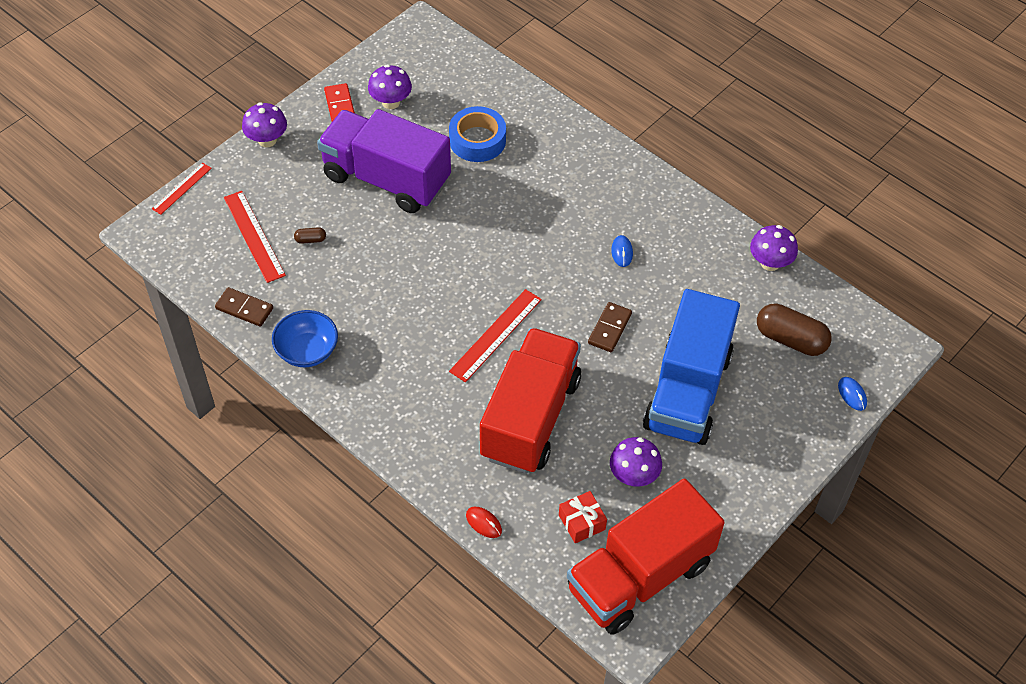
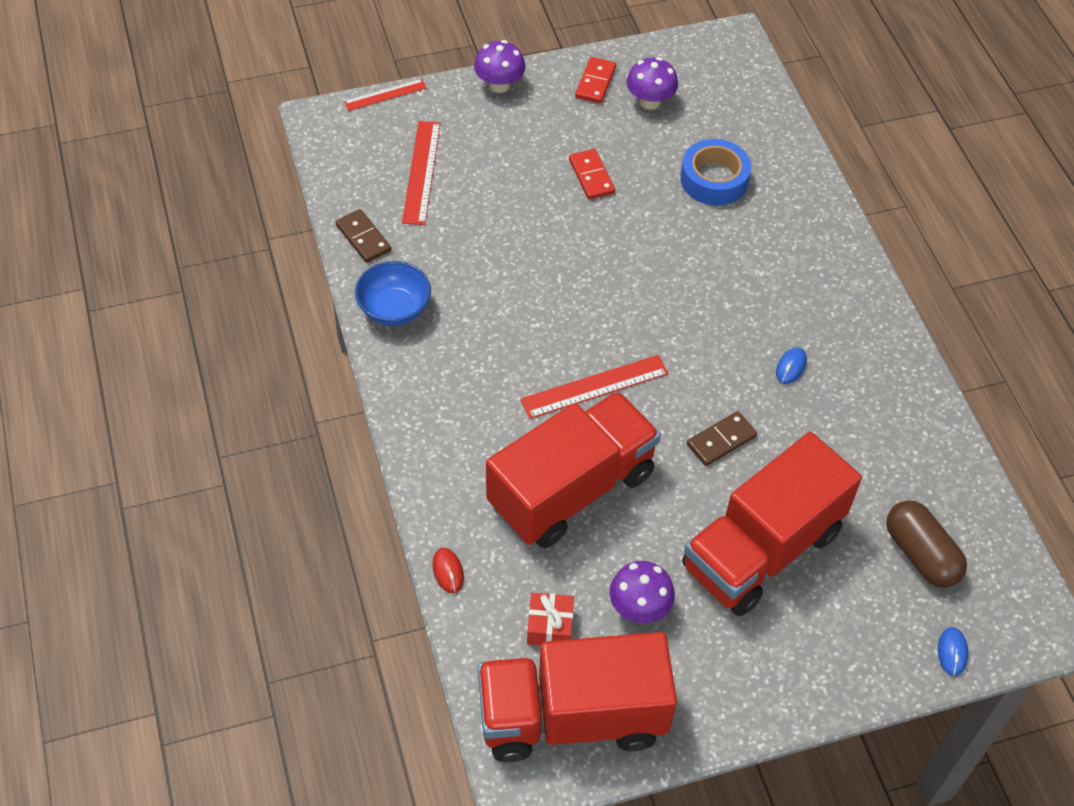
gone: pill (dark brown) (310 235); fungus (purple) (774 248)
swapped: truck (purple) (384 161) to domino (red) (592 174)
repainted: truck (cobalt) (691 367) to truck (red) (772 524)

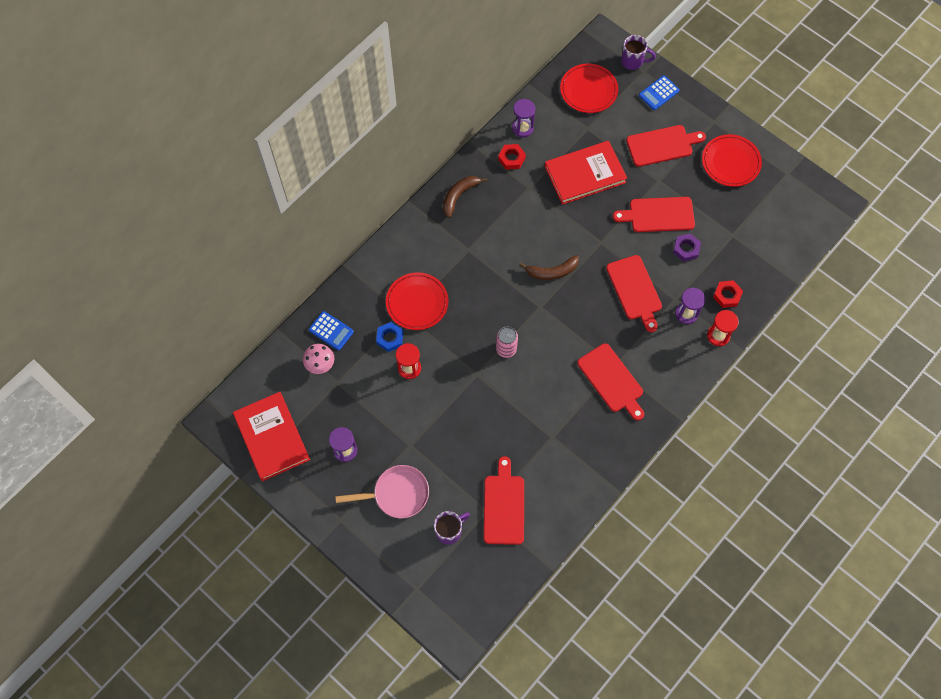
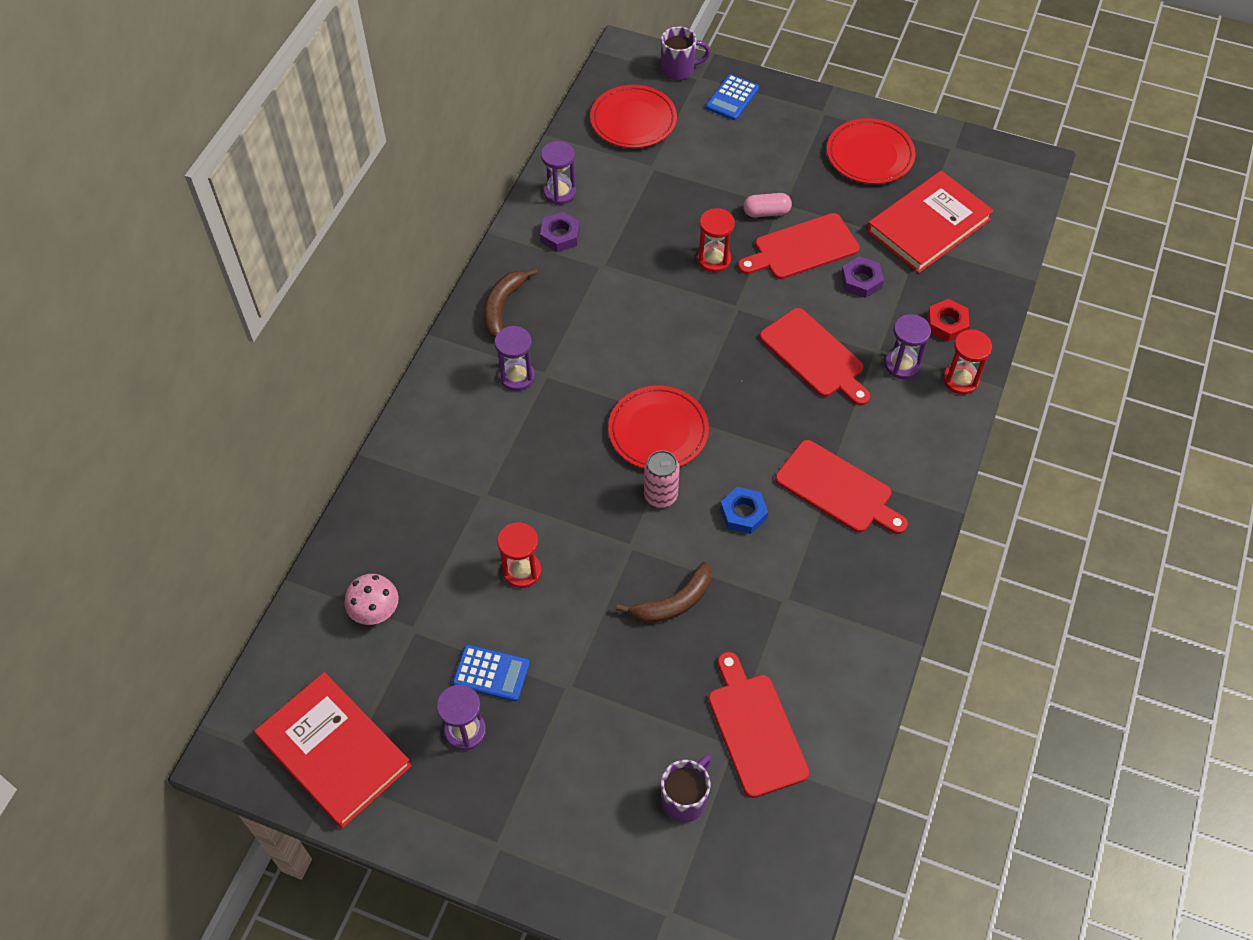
gone: skillet (rose-pink) (382 491); cutting board (red) (666 146)
new: sandglass (purple) (515 358); sandglass (red) (716 240); pill (rose-pink) (767 205)
shifted: adding machine (cobalt) (331 330) to (491 673); nut (cobalt) (390 337) to (744 510); plate (red) (417 301) to (658 427); banana (dark brown) (549 267) to (663 592); hardback (red) (586 173) to (930 222)
repainted: nut (red) (512 157) to nut (purple) (560 232)

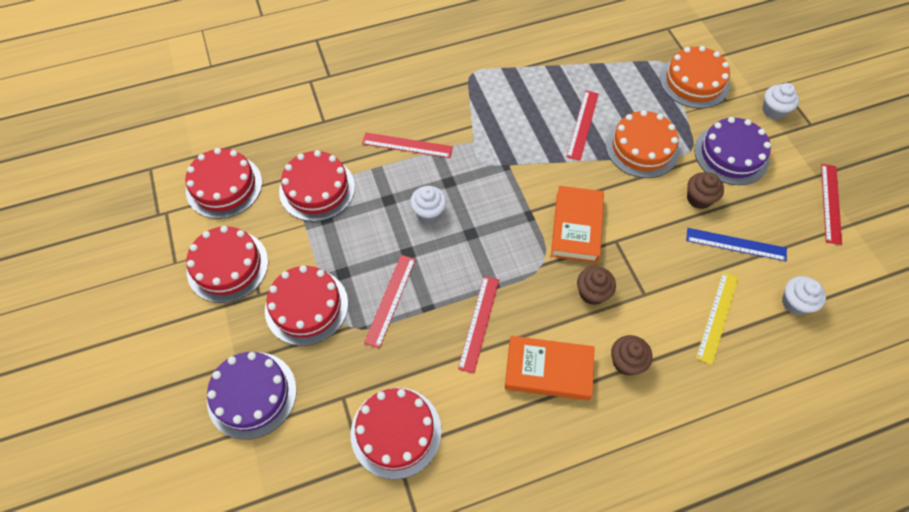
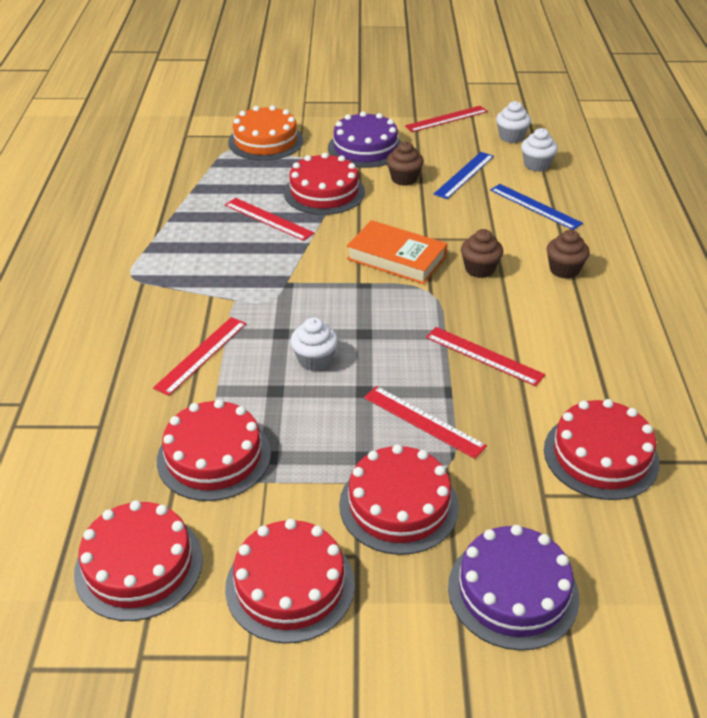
gone: hardback (bright orange) (550 368)
shifted: cupcake (white) (780 101) to (513 122)
repainted: cake (bright orange) (642 144) to cake (red) (324 184); straightedge (bright yellow) (717 318) to straightedge (cobalt) (536 207)
rotated: straightedge (red) (831 204) = (446 119) 60 degrees counterclockwise

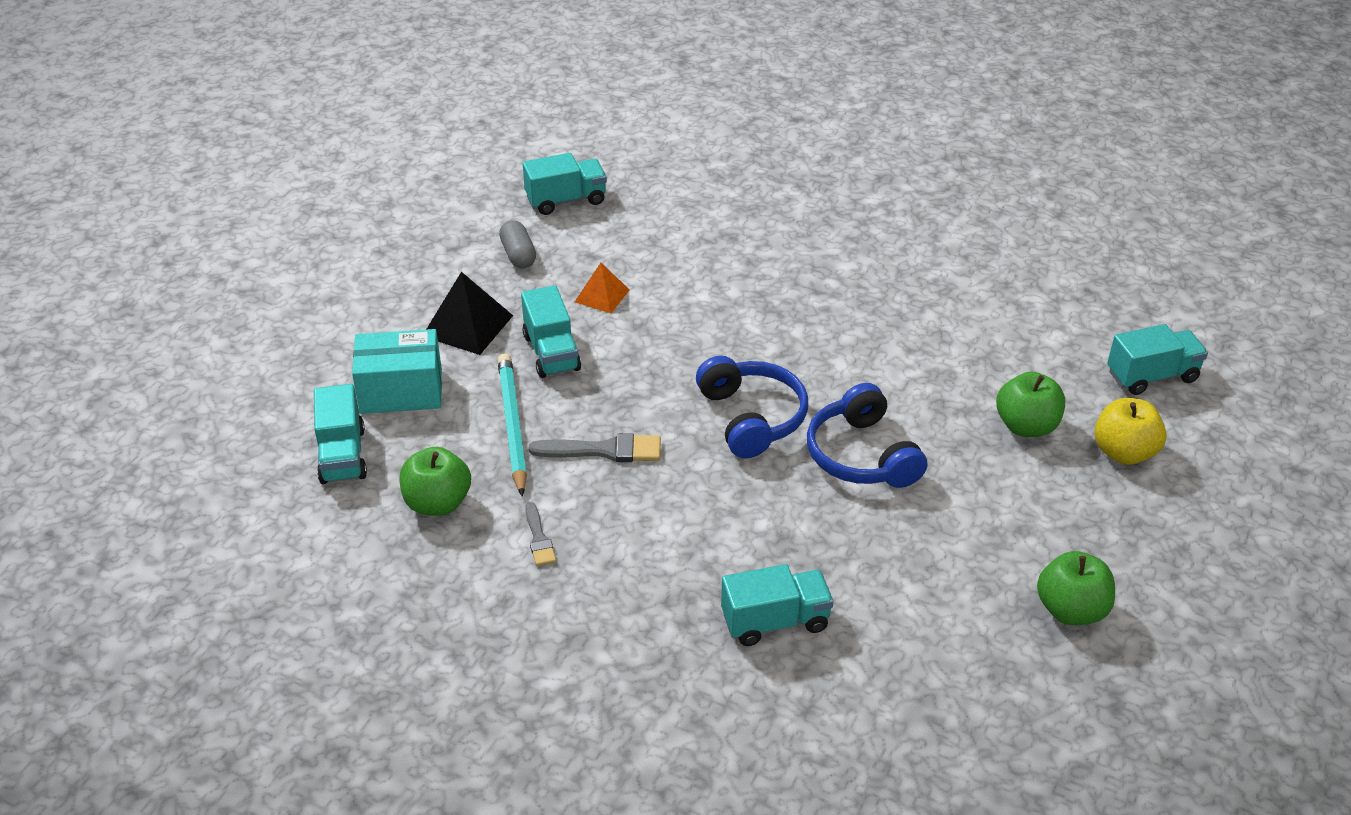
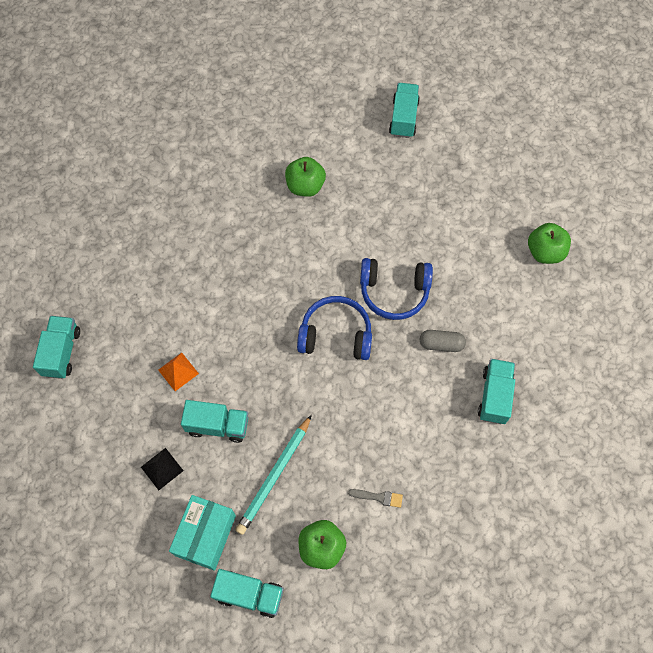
gone: paintbrush (grey) (595 447); apple (bright yellow) (1130 431)
shifted: pill (grey) (517 244) to (443 341); apple (leaf-green) (1030 404) to (305 177)
rotated: wooden pencil (aqua) (512 425) = (273 475) 75 degrees counterclockwise
scaled: solid pyramid (ebony) (470 313) = (162 469) x0.63

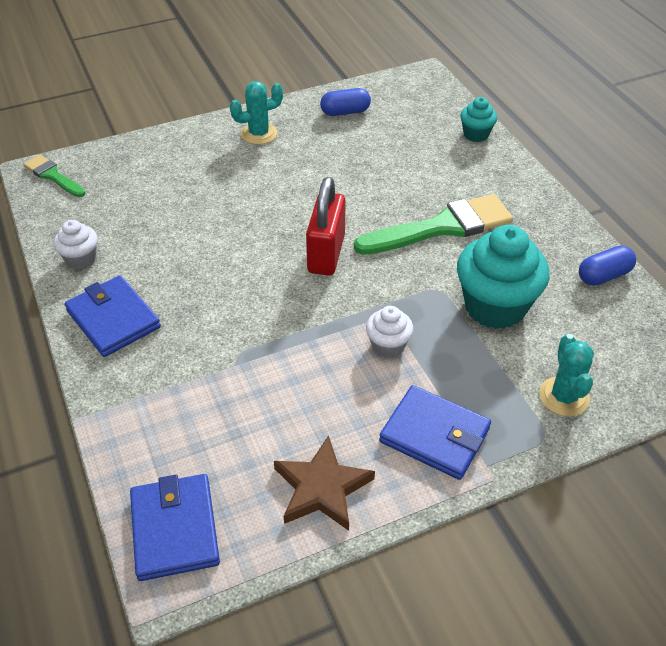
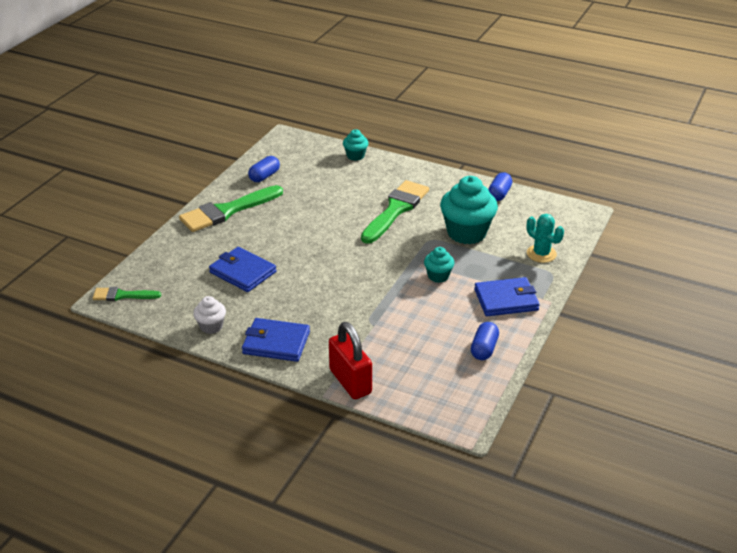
shifted: card wallet (cobalt) (175 527) to (242 269); small lock (red) (326 226) to (350 360)
swapped: prickly plant (aqua) (256 113) to paintbrush (leaf-green) (231 208); star shape (dark brown) (324 483) to pill (cobalt) (485 341)
repainted: cupcake (white) (389 332) to cupcake (aqua) (439 265)

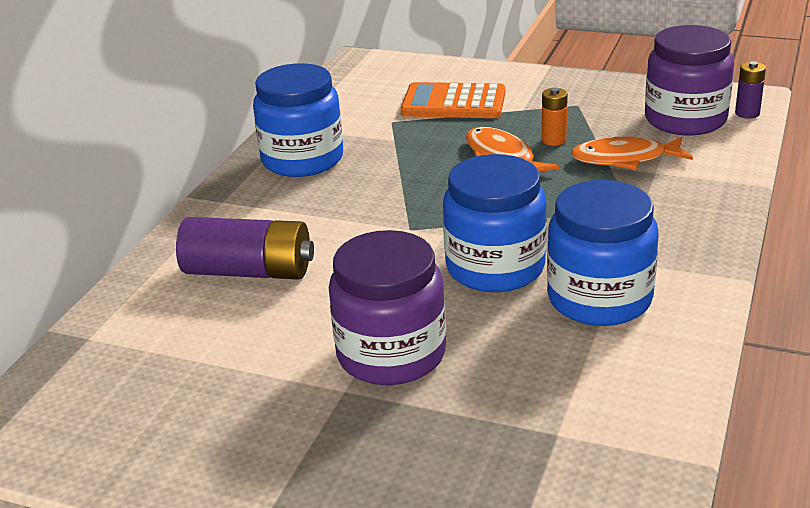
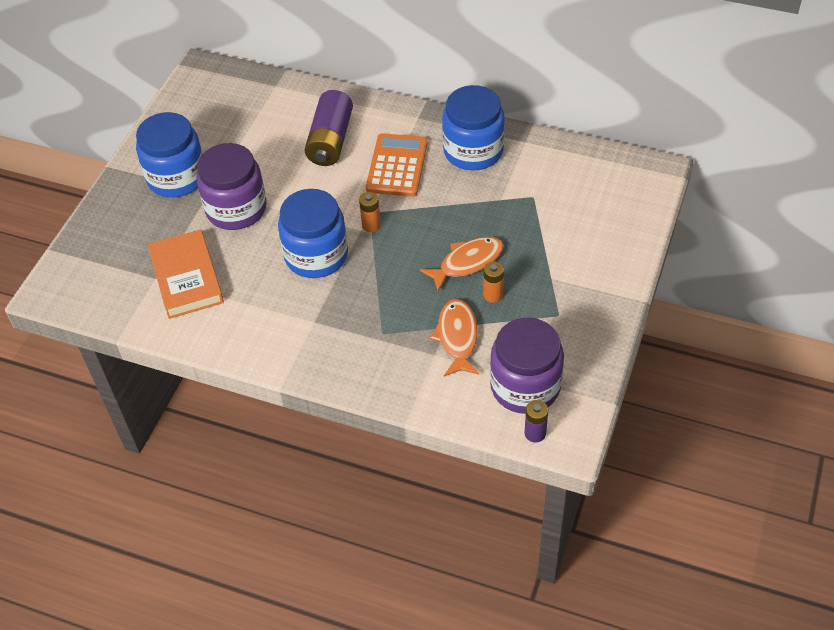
new: hardback (bright orange) (186 274); AA battery (bright orange) (370 212)
shifted: adding machine (bright orange) (453 100) to (397 165); preserve jar (cobalt) (603 253) to (169 155)

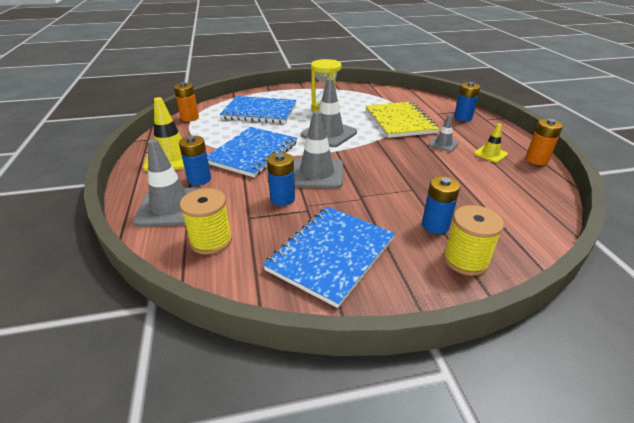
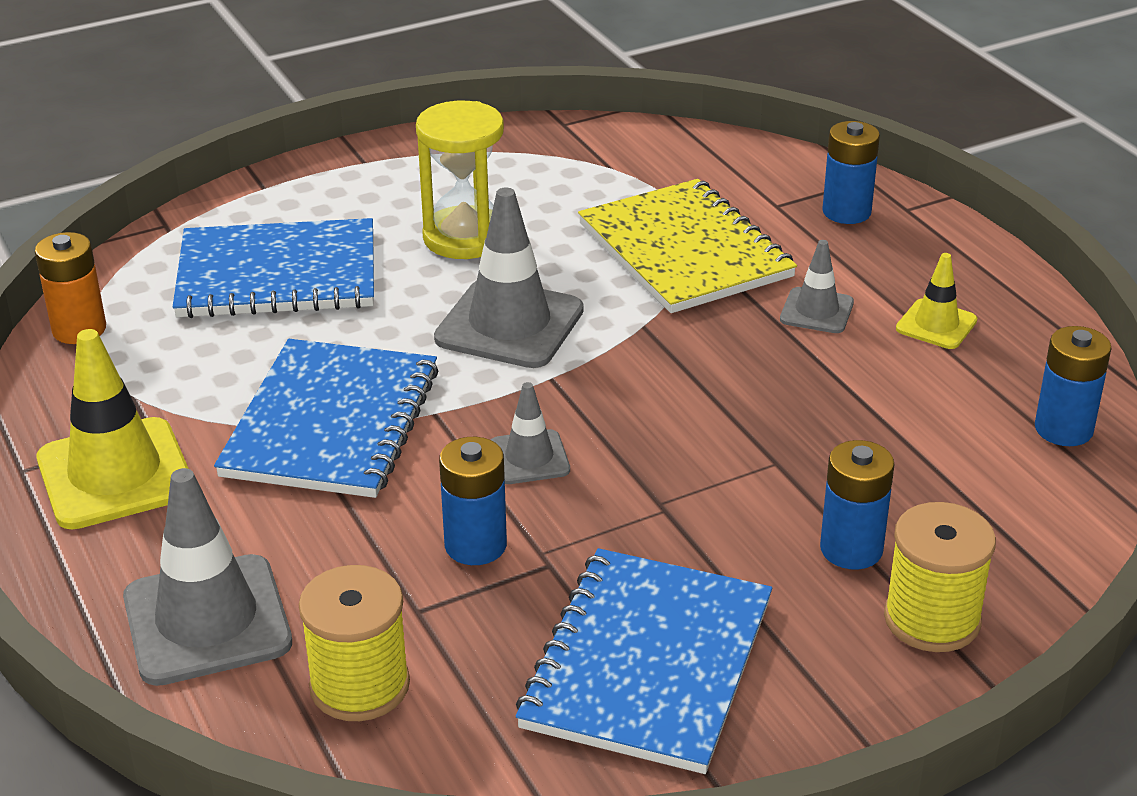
gone: AA battery (bright orange) (544 142)
shifted: AA battery (cobalt) (195 160) to (1073 386)
scaled: safety cone (grey) (318 150) = (530 433) x0.54

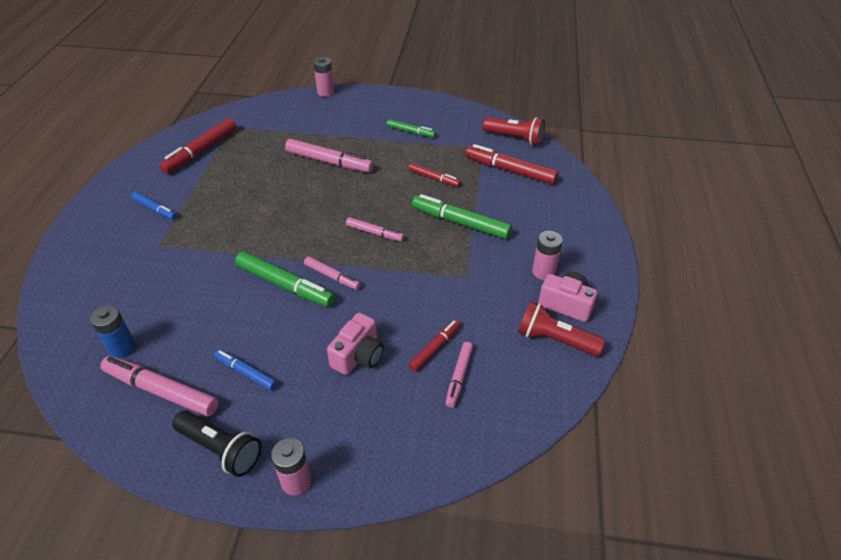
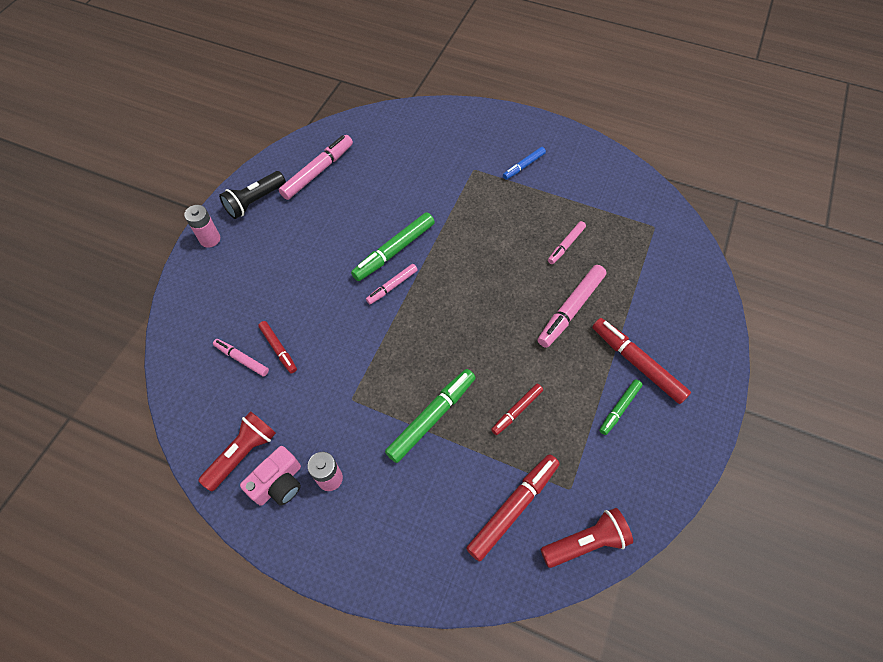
gone: AA battery (cobalt) (113 331); marker (cobalt) (245 370); AA battery (rose-pink) (323 77); camera (rose-pink) (355 344)
shifted: marker (red) (198 146) to (641 361); marker (rose-pink) (375 229) to (567 242)
rotated: pocket torch (red) (514 131) = (587 538) 150 degrees counterclockwise

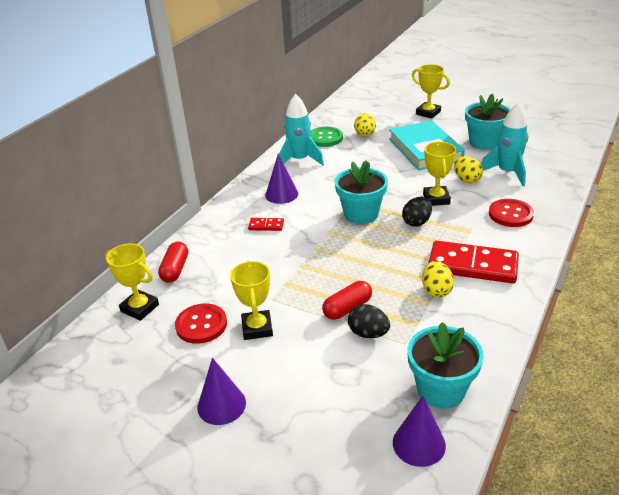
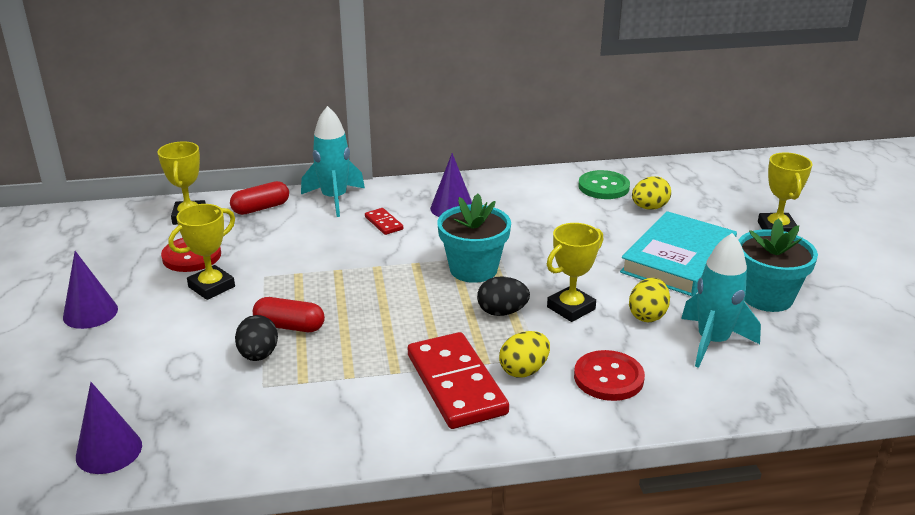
gone: potted plant (aqua) (445 365)
shifted: toy rocket (aqua) (301 129) to (333 161); egg shape (bright yellow) (438 279) to (524 354)

